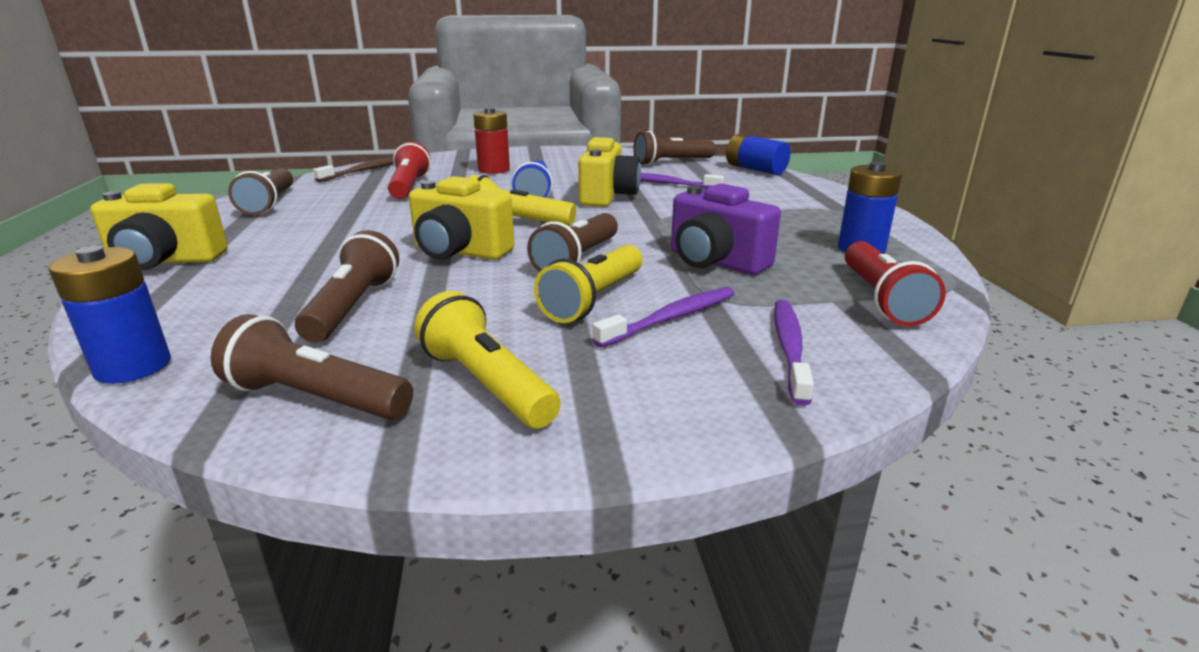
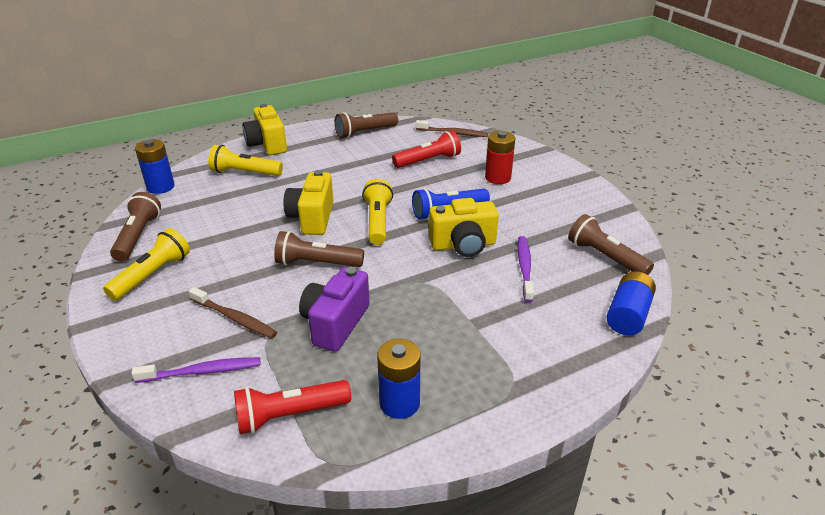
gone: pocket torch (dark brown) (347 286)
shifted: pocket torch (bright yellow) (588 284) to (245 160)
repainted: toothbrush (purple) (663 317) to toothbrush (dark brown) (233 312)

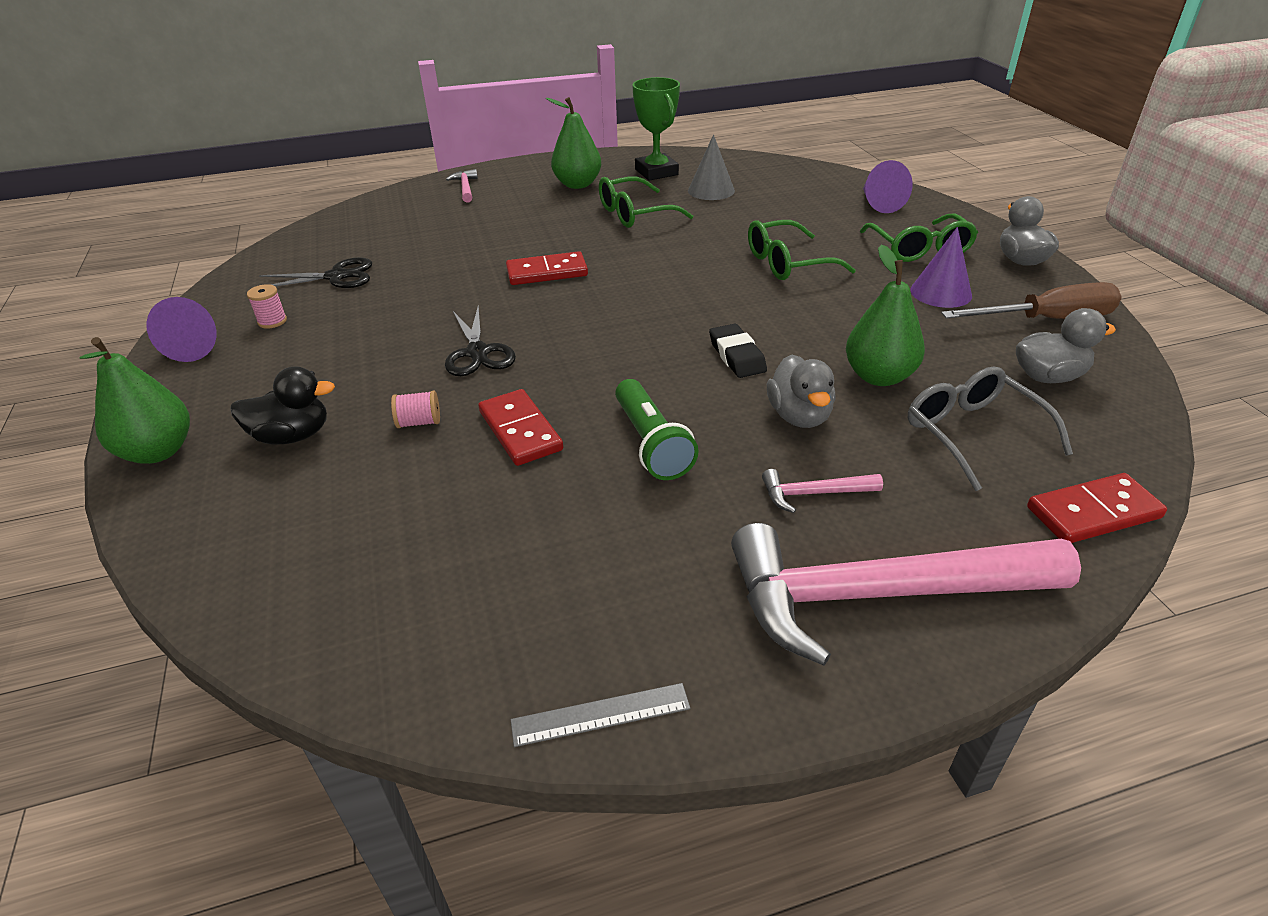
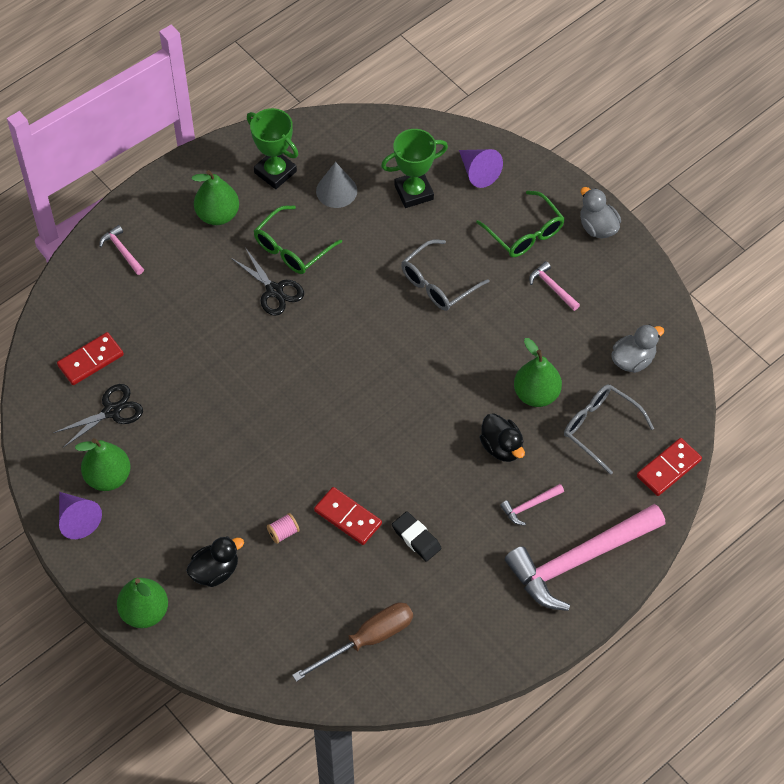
gone: straightedge (grey) (600 715); pocket torch (leaf-green) (657 429)
new: award cup (leaf-green) (414 168)
shifted: pair of scissors (ebony) (480 340) to (267 281); domino (red) (547 268) to (90 358); eraser (ebony) (738 351) to (417 536); screwdriver (dark brown) (1031 300) to (352 642)
swapped: spool (rose-pink) (267 306) to pear fruit (leaf-green) (103 464); cone shape (purple) (941 267) to claw hammer (rose-pink) (554 286)
repainted: eyeglasses (leaf-green) (802 250) to eyeglasses (grey) (445 275); rubber duck (grey) (801 391) to rubber duck (ebony) (502 437)

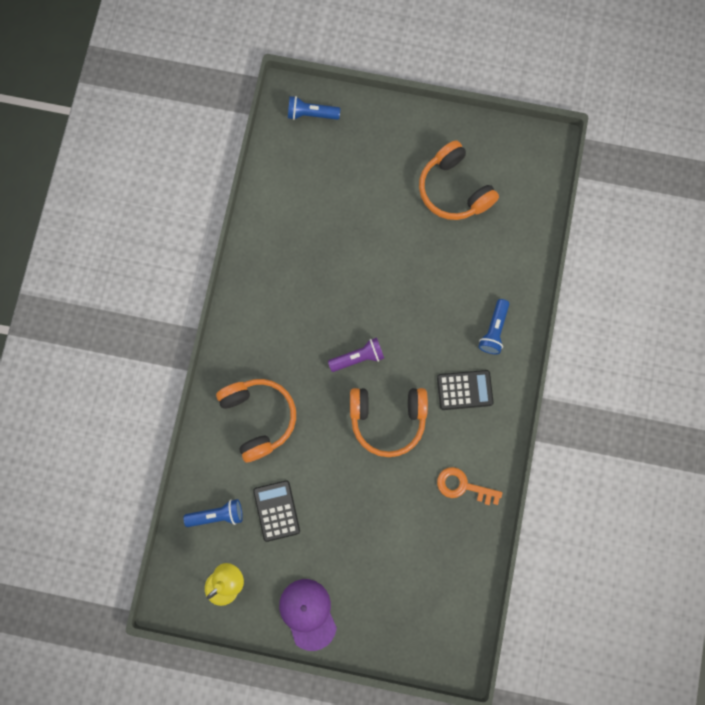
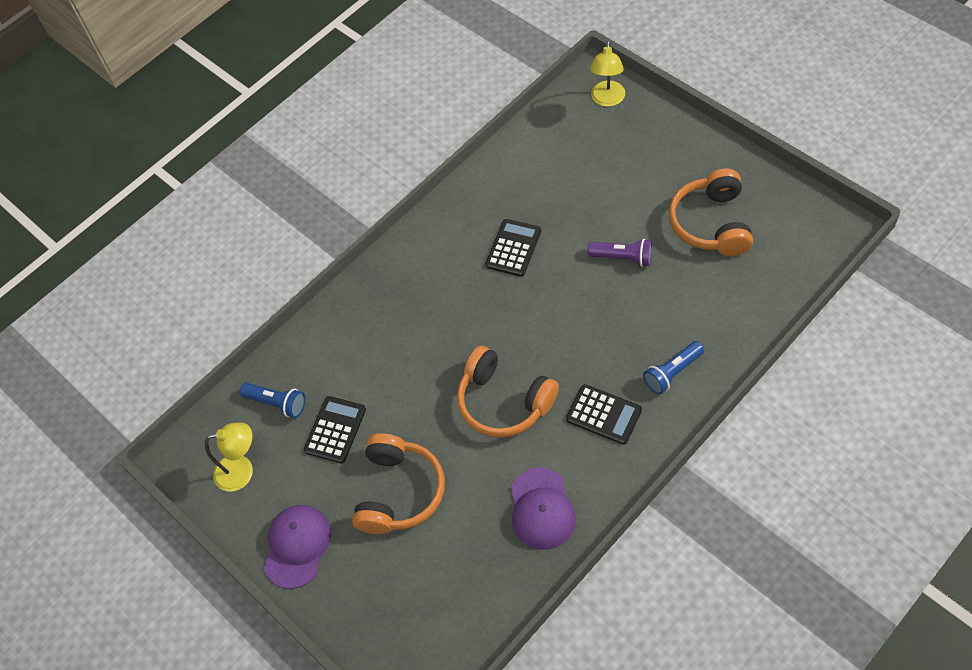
new: adding machine (ebony) (513 248)
shifted: headphones (bright orange) (256 420) to (398 483); pocket torch (purple) (356 354) to (620 253)
swapped: pocket torch (cobalt) (314 108) to reading lamp (bright yellow) (607 74); latchkey (bright orange) (469 486) to baseball cap (purple) (543 509)

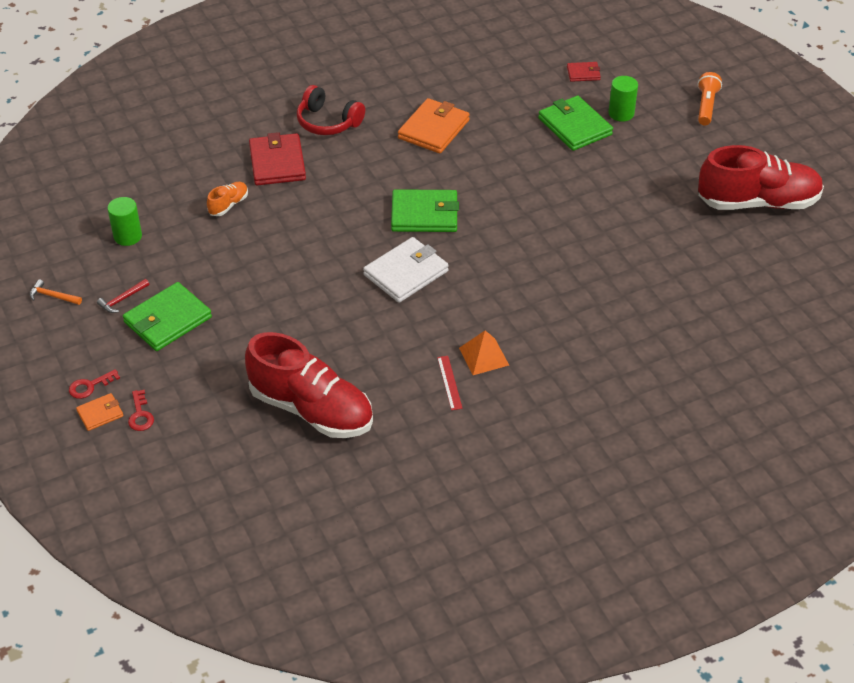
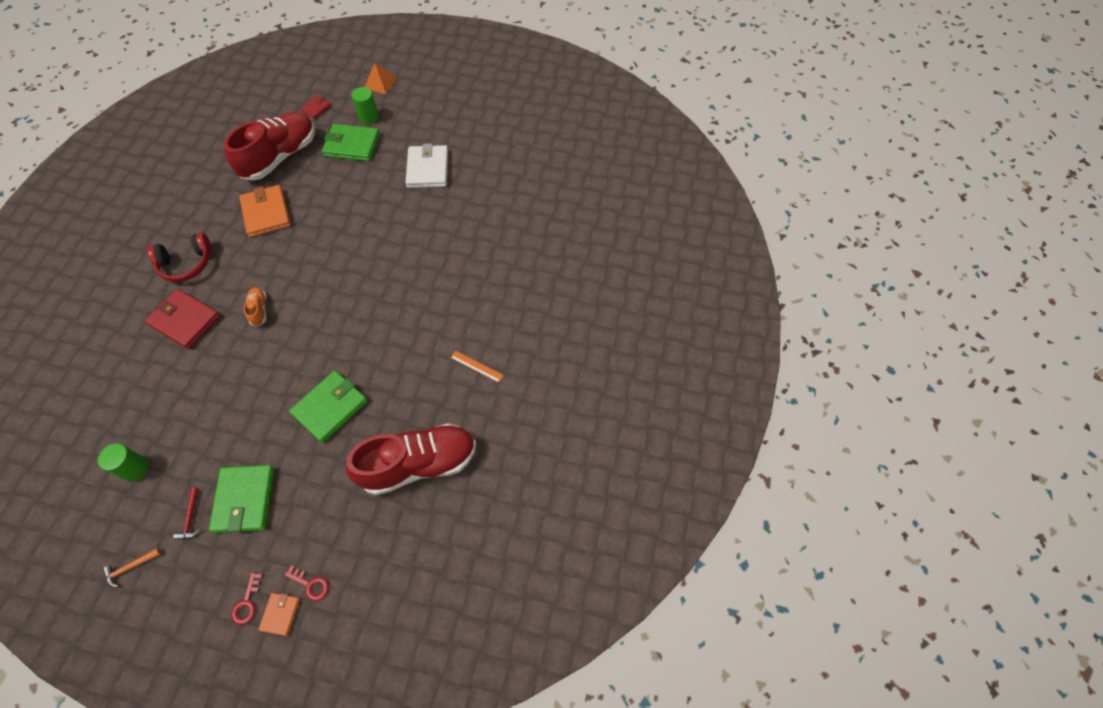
gone: pocket torch (bright orange) (710 98)
shifted: lace-up shoe (bright orange) (227 199) to (255 307); card wallet (white) (406 270) to (426 165); card wallet (leaf-green) (425 210) to (328 406); solid pyramid (bright orange) (484 353) to (381 78); lace-up shoe (red) (761 177) to (269 146)
repainted: straightedge (red) (450 383) to straightedge (bright orange) (477 366)

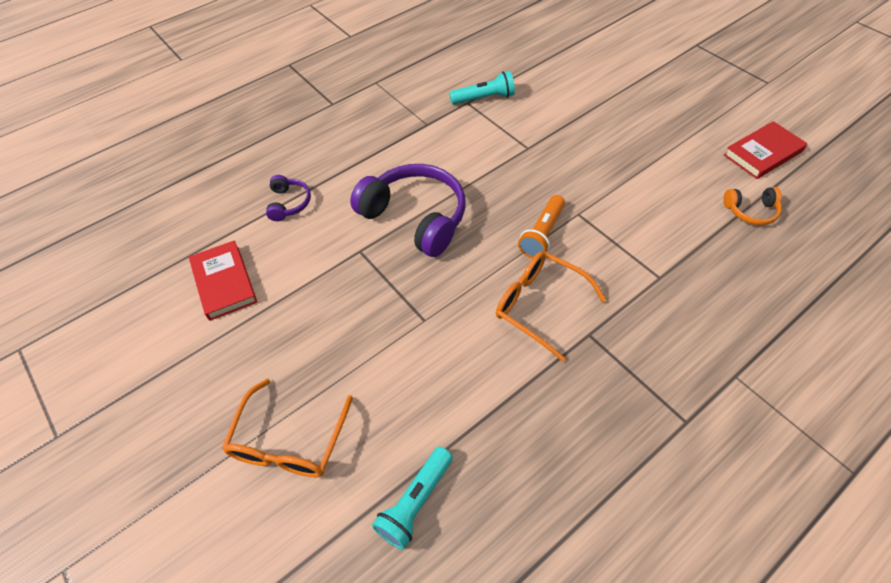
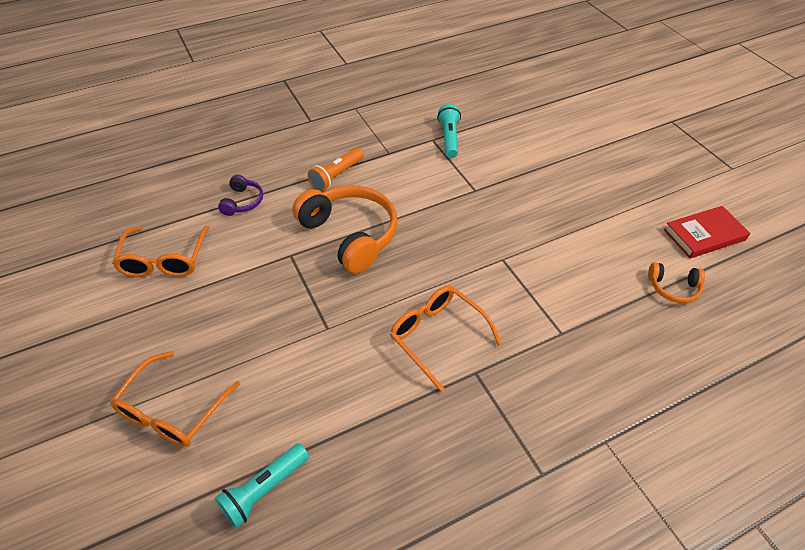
shifted: pocket torch (bright orange) (541 226) to (336 169)
swapped: hardback (red) (223 280) to eyeglasses (bright orange) (160 251)
repainted: headphones (purple) (408 210) to headphones (bright orange) (344 229)
rotated: pocket torch (aqua) (482 87) = (449 131) 90 degrees counterclockwise

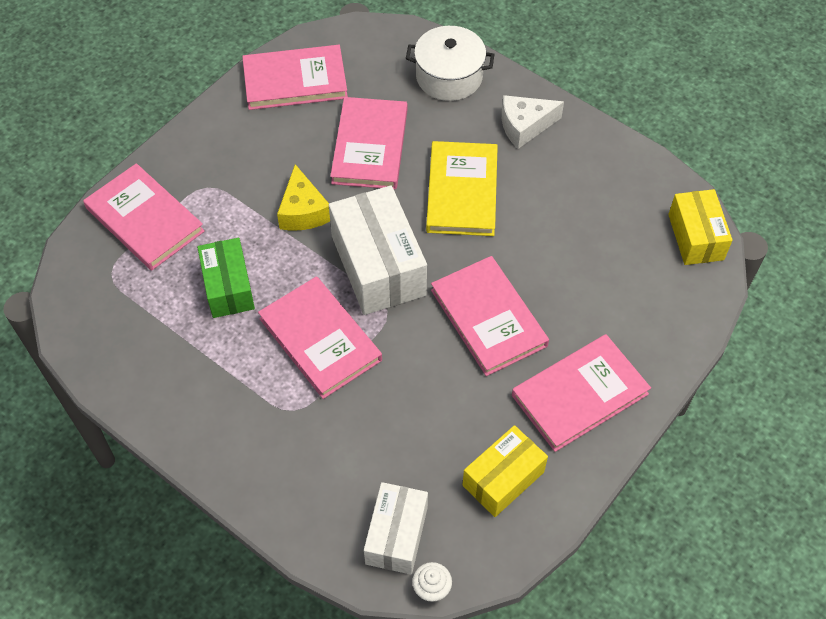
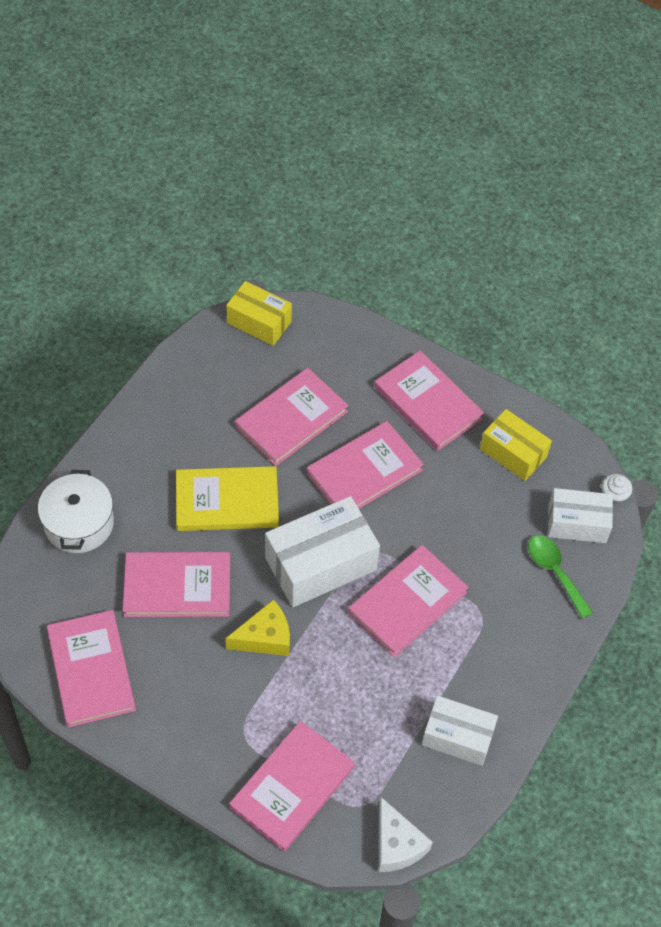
gone: package (leaf-green) (226 278)
new: hardback (rose-pink) (292 417); package (white) (460 730); teaspoon (leaf-green) (560 577)
shifted: cheese (white) (533 122) to (406 834)
rotated: package (bright yellow) (700 227) = (259 313) 45 degrees clockwise

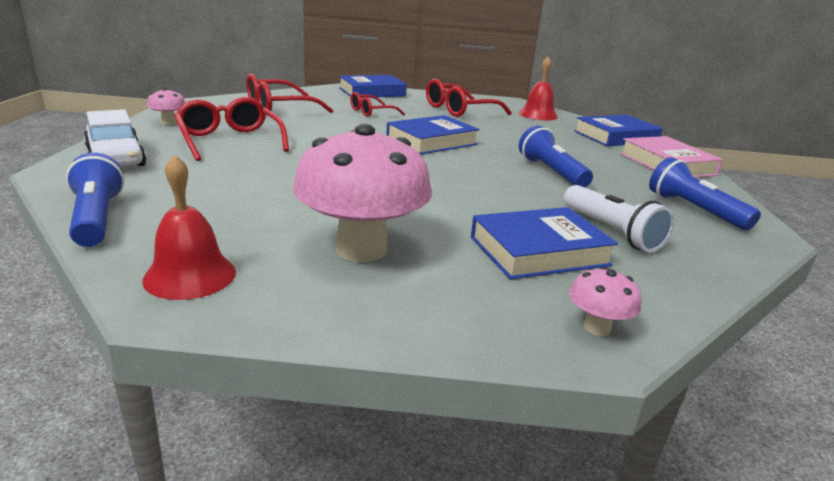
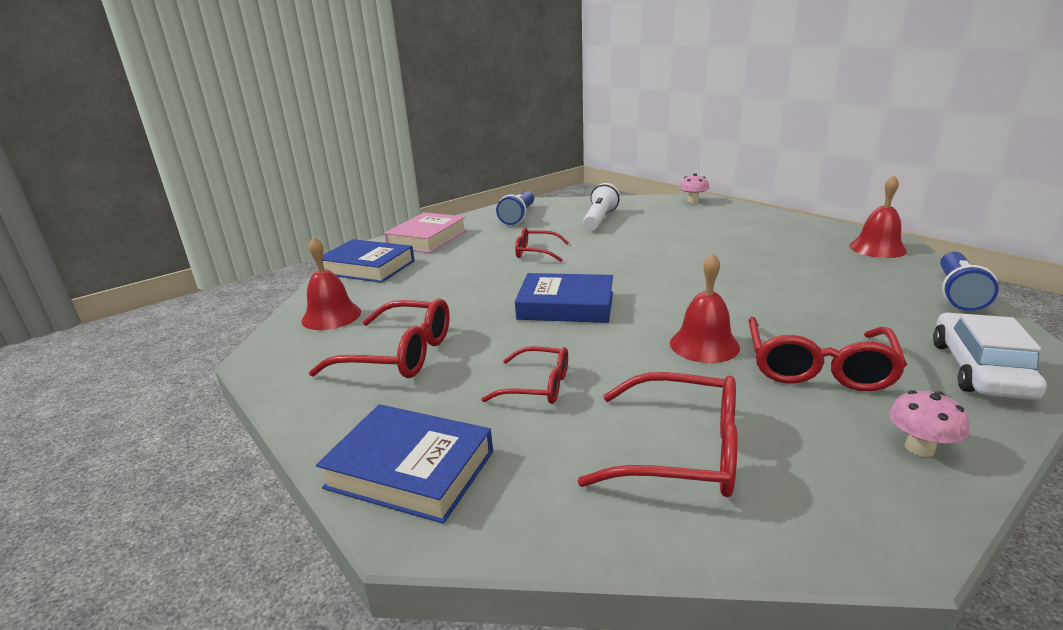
gone: fungus (rose-pink) (362 193); hardback (cobalt) (544 243)
new: hand bell (red) (705 308)
swapped: pocket torch (cobalt) (556 157) to eyeglasses (red) (542 244)

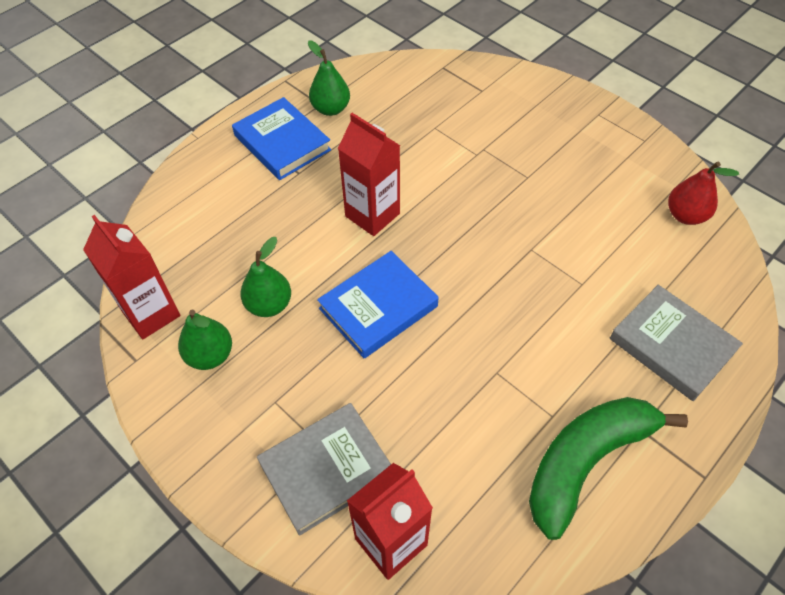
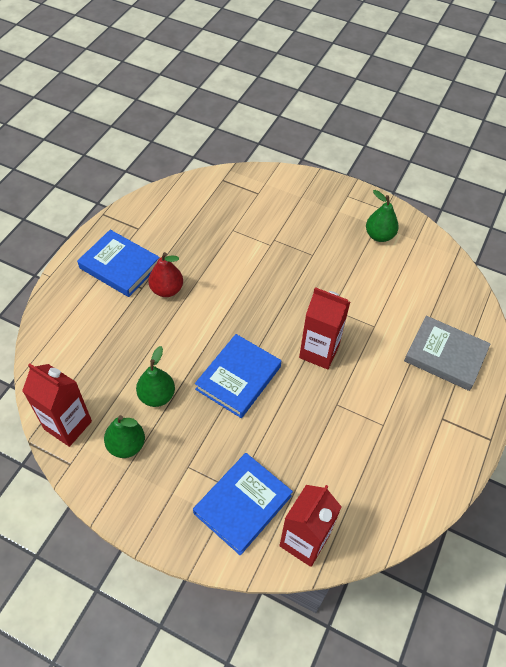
gone: banana (leaf-green) (608 468)
shifted: pear fruit (leaf-green) (329 78) to (382 216); juice carton (red) (369 174) to (324 328); pear fruit (red) (703 193) to (165 274)
repainted: hardback (grey) (324 469) to hardback (cobalt) (243 504)

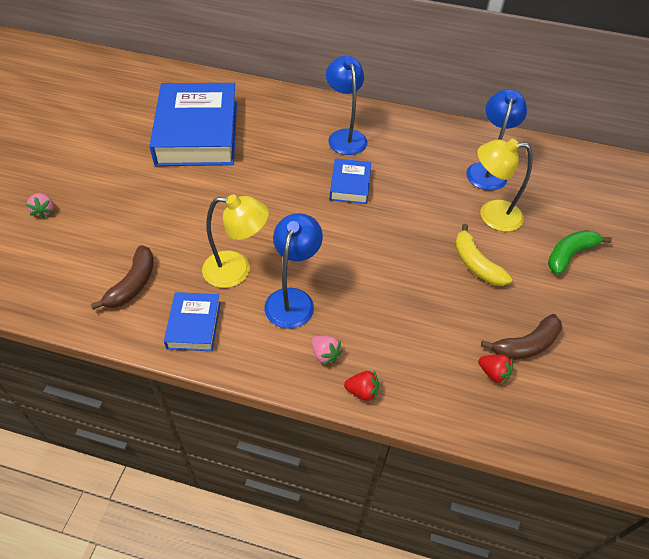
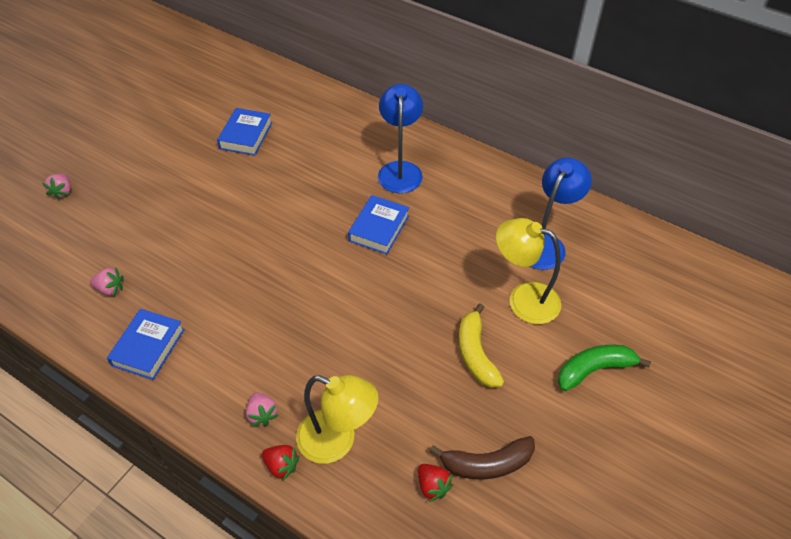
gone: reading lamp (cobalt) (293 271)
shifted: reading lamp (bright yellow) (235 241) to (337 419)
swapped: banana (dark brown) (122 277) to toy strawberry (rose-pink) (107 281)
scaled: hardback (cobalt) (193 124) = (244 132) x0.46

